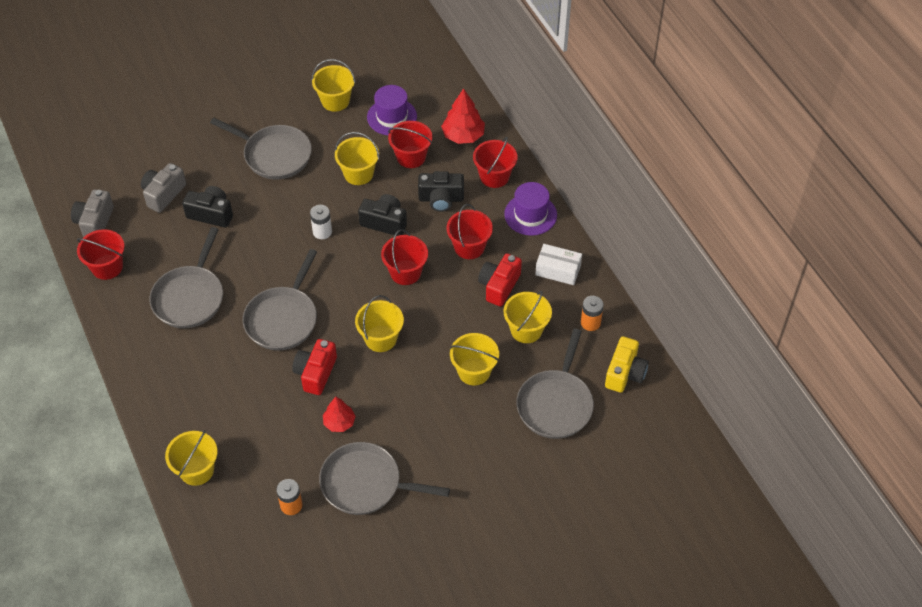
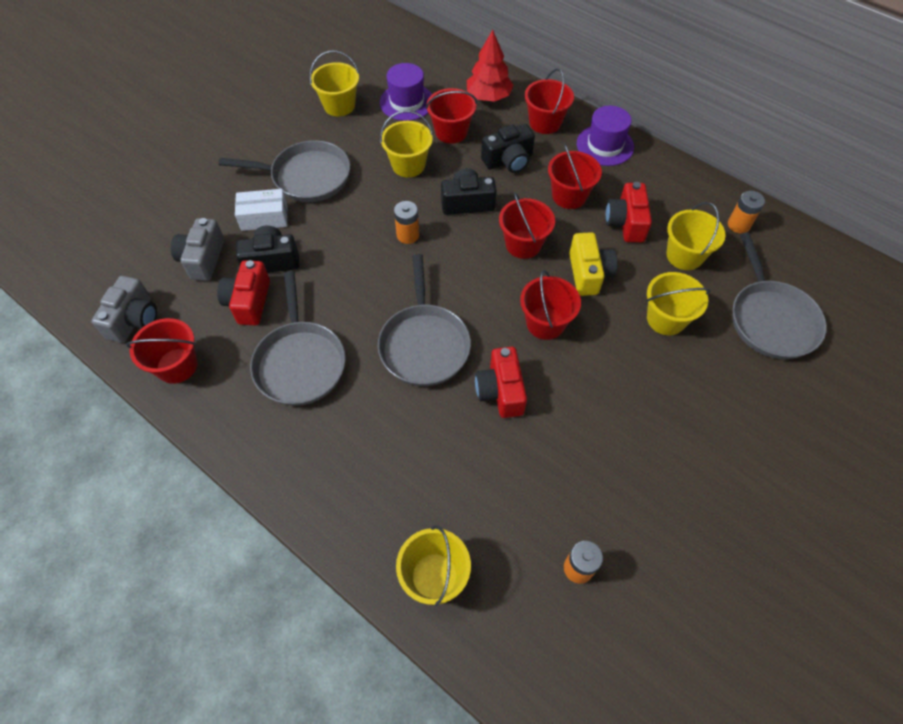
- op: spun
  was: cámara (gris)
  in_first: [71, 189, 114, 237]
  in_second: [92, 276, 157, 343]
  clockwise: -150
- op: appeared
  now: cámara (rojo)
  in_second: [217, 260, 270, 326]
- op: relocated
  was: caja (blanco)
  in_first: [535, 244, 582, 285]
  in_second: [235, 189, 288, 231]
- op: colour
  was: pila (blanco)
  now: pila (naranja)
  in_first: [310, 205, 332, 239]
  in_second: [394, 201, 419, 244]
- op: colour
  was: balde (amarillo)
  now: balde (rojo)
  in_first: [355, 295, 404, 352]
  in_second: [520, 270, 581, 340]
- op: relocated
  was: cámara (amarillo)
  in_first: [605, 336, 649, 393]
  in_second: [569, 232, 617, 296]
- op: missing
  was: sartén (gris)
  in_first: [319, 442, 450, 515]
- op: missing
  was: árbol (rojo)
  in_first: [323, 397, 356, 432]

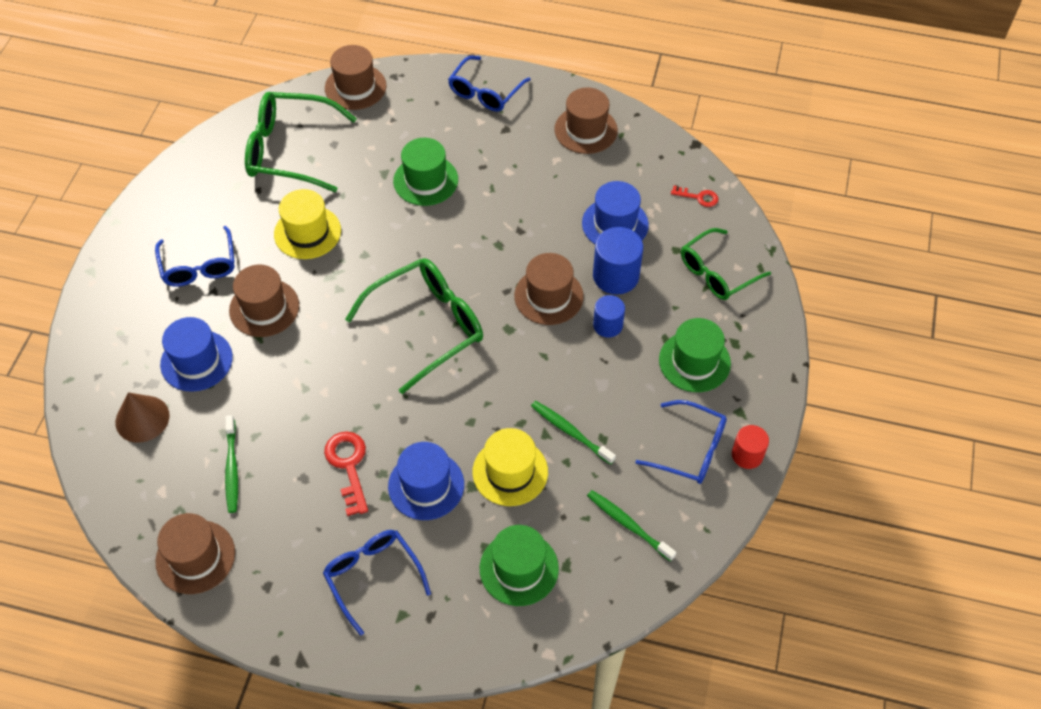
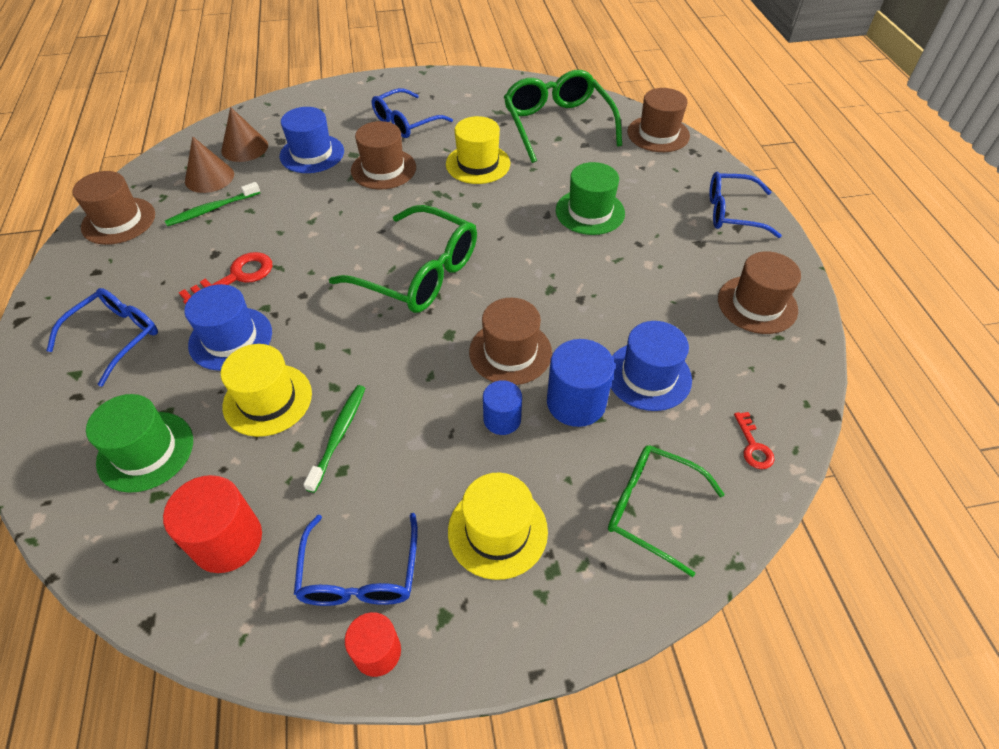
- op: exchanged
  was: cepillo de dientes (verde)
  now: cilindro (rojo)
  in_first: [587, 490, 676, 562]
  in_second: [163, 475, 262, 573]
- op: appeared
  now: cono (marrón)
  in_second: [185, 136, 234, 193]
- op: colour
  was: sombrero (verde)
  now: sombrero (amarillo)
  in_first: [659, 318, 731, 392]
  in_second: [448, 473, 548, 580]

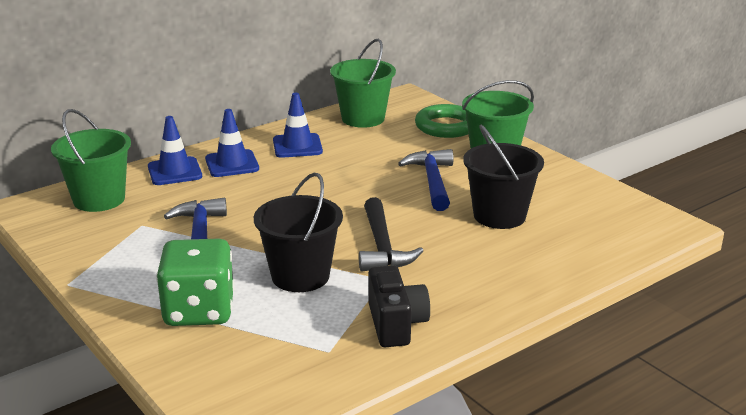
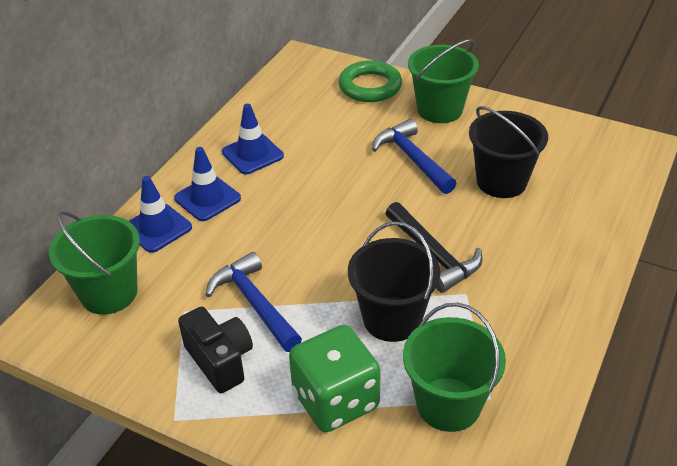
- op: relocated
  was: cámara (negro)
  in_first: [369, 265, 430, 347]
  in_second: [178, 306, 253, 393]
- op: relocated
  was: balde (verde)
  in_first: [330, 39, 396, 128]
  in_second: [403, 303, 506, 432]

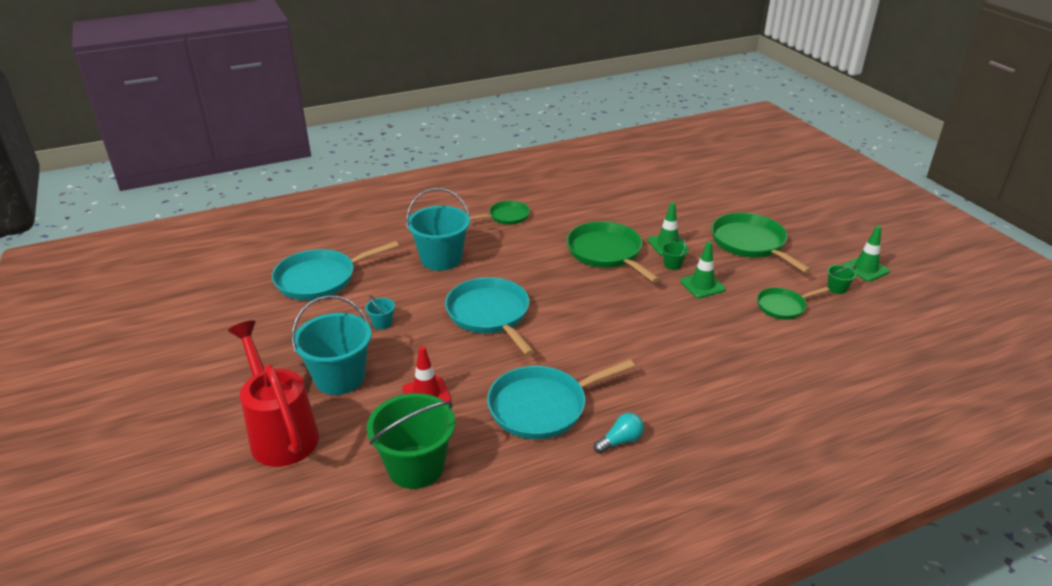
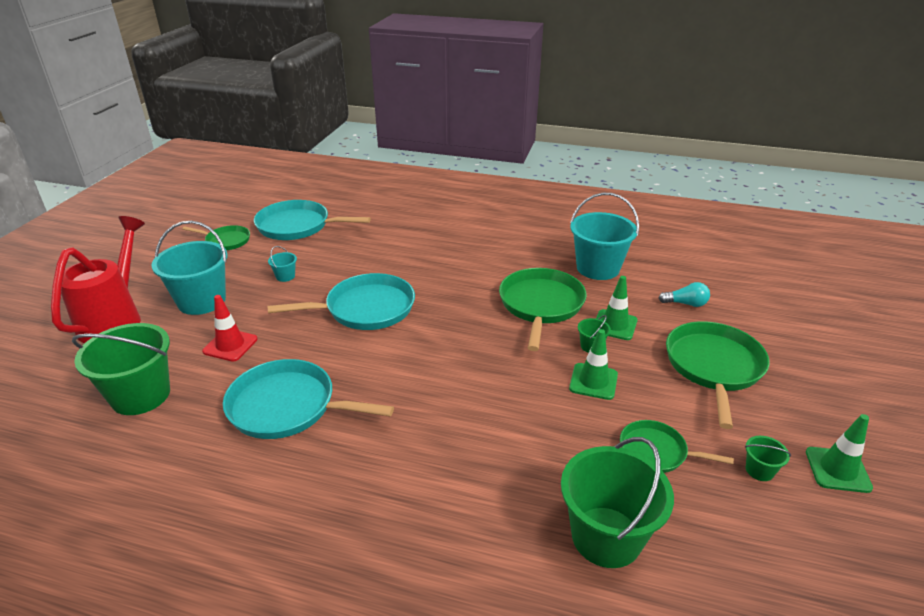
- op: relocated
  was: sartén (verde)
  in_first: [470, 201, 530, 224]
  in_second: [182, 225, 250, 250]
- op: spun
  was: sartén (turquesa)
  in_first: [445, 277, 535, 356]
  in_second: [267, 273, 415, 330]
  clockwise: 60
- op: appeared
  now: balde (verde)
  in_second: [561, 437, 674, 568]
- op: relocated
  was: balde (turquesa)
  in_first: [406, 188, 470, 271]
  in_second: [570, 193, 639, 280]
- op: relocated
  was: bombilla (turquesa)
  in_first: [594, 413, 644, 454]
  in_second: [659, 282, 710, 307]

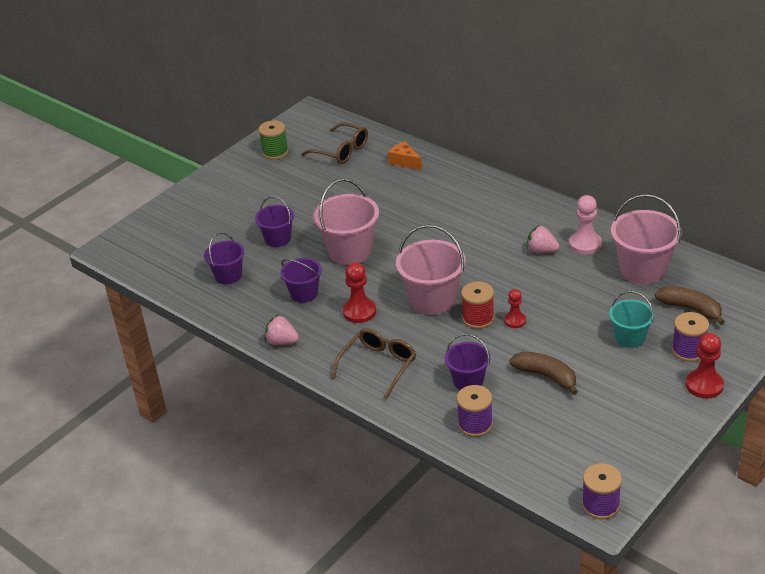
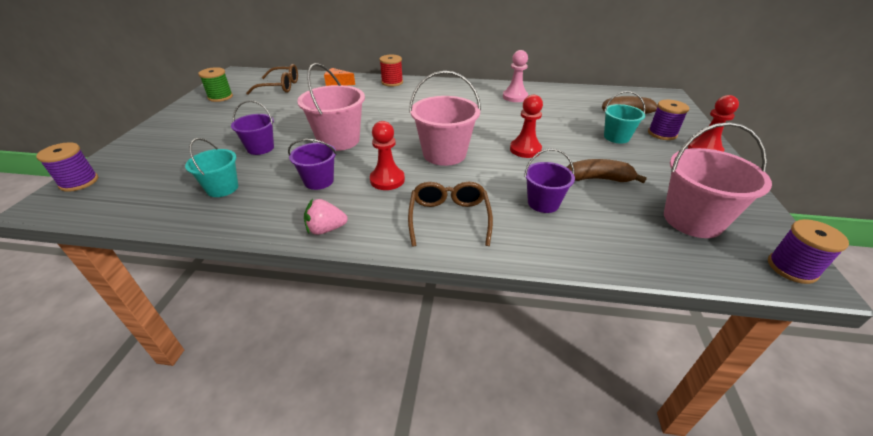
- op: relocated
  was: carrete (morado)
  in_first: [457, 385, 493, 437]
  in_second: [36, 142, 98, 192]
- op: colour
  was: balde (morado)
  now: balde (turquesa)
  in_first: [204, 232, 245, 284]
  in_second: [185, 138, 238, 197]
- op: relocated
  was: carrete (rojo)
  in_first: [461, 282, 494, 329]
  in_second: [379, 55, 403, 87]
- op: size
  was: peón (rojo)
  in_first: [504, 289, 526, 328]
  in_second: [510, 95, 543, 158]
  ratio: 1.57
- op: relocated
  was: balde (rosa)
  in_first: [611, 194, 682, 284]
  in_second: [664, 122, 772, 238]
- op: missing
  was: fresa (rosa)
  in_first: [527, 225, 560, 253]

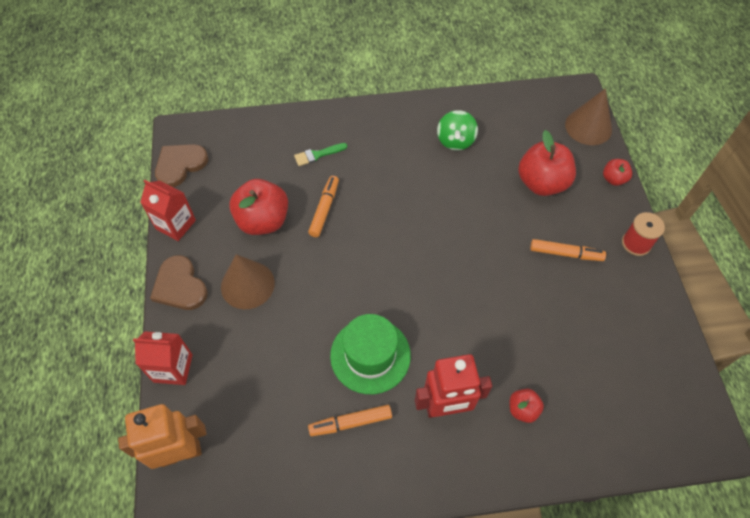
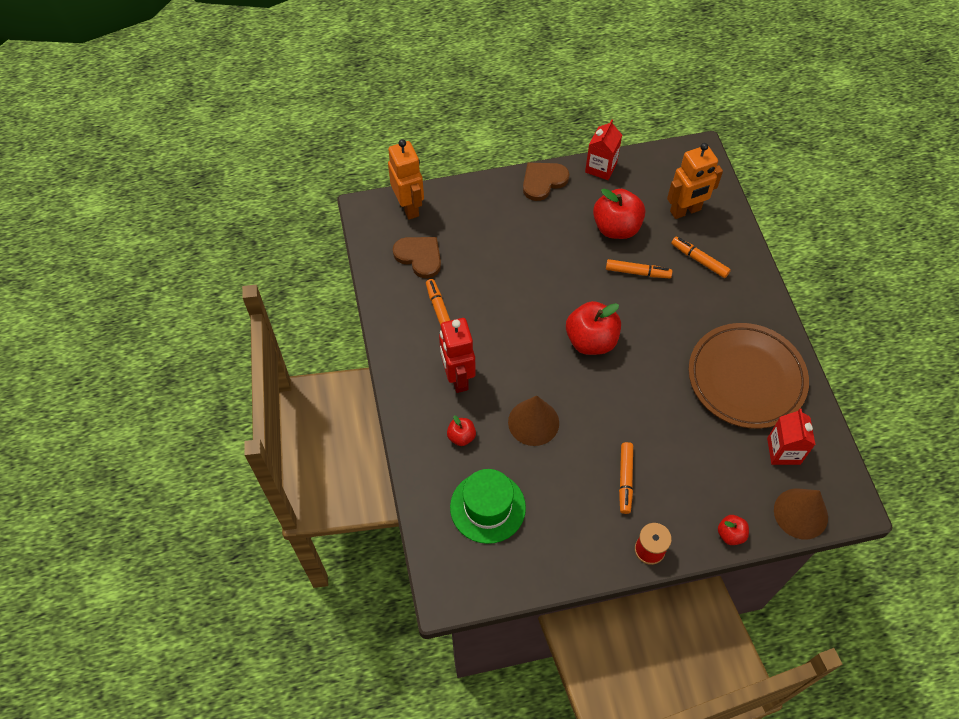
- op: relocated
  was: corazón (marrón)
  in_first: [155, 144, 208, 187]
  in_second: [393, 237, 441, 278]
- op: relocated
  was: sombrero (verde)
  in_first: [330, 314, 411, 394]
  in_second: [450, 469, 526, 544]
- op: relocated
  was: cono (marrón)
  in_first: [221, 254, 275, 309]
  in_second: [508, 395, 559, 446]
- op: relocated
  was: manzana (rojo)
  in_first: [518, 130, 576, 196]
  in_second: [566, 301, 621, 355]
- op: appeared
  now: robot (naranja)
  in_second: [667, 143, 723, 219]
- op: exchanged
  was: pincel (verde)
  now: rotulador (naranja)
  in_first: [294, 143, 347, 166]
  in_second: [671, 236, 731, 278]
- op: exchanged
  was: peonza (verde)
  now: plato (marrón)
  in_first: [437, 110, 478, 150]
  in_second: [688, 323, 809, 429]
- op: relocated
  was: cartón de leche (rojo)
  in_first: [133, 331, 193, 385]
  in_second: [767, 408, 815, 465]

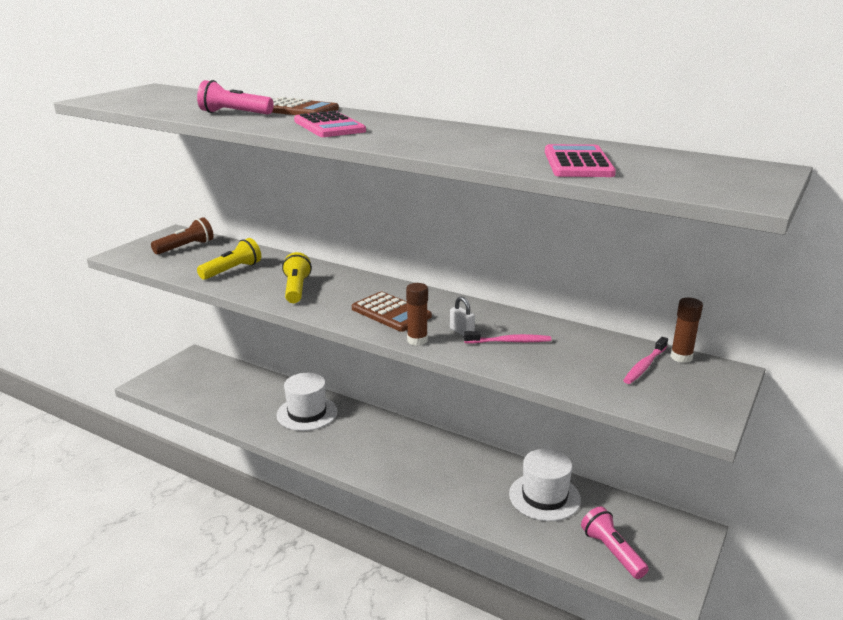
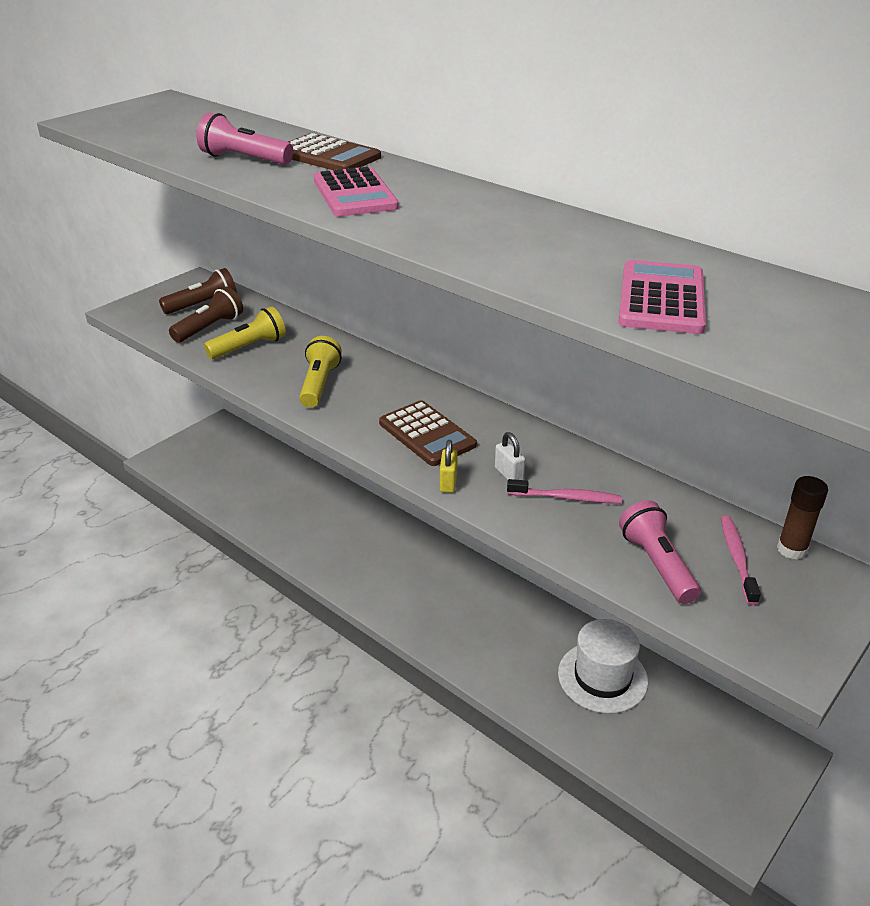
- op: appeared
  now: lámpara de mano (marrón)
  in_second: [169, 287, 243, 343]
- op: exchanged
  was: barra de pegamento (marrón)
  now: candado (amarillo)
  in_first: [406, 283, 428, 346]
  in_second: [440, 440, 458, 493]
- op: relocated
  was: lámpara de mano (rosa)
  in_first: [581, 507, 649, 579]
  in_second: [619, 500, 701, 604]
- op: spun
  was: cepillo de dientes (rosa)
  in_first: [623, 337, 668, 384]
  in_second: [721, 516, 761, 605]
  clockwise: 135
- op: missing
  was: sombrero (blanco)
  in_first: [276, 373, 337, 431]

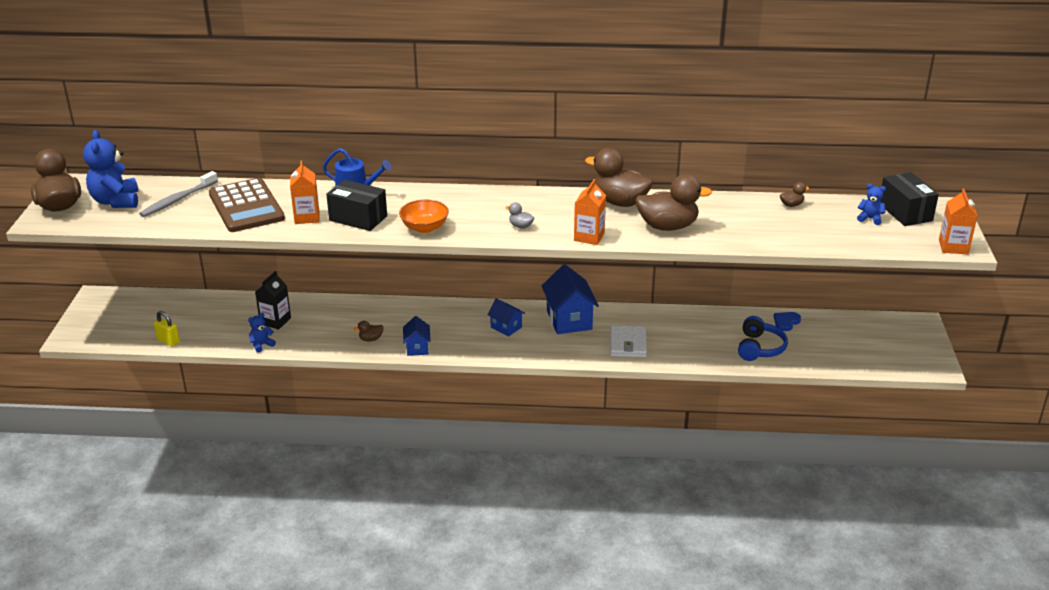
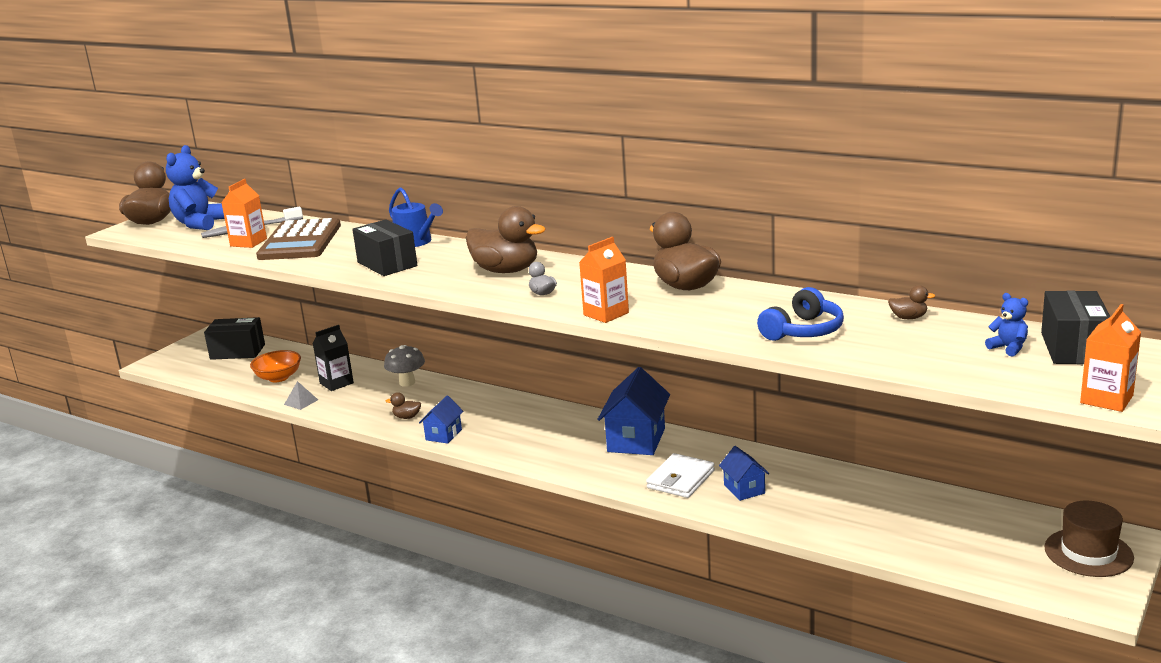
- op: appeared
  now: caja (negro)
  in_second: [204, 317, 265, 360]
- op: relocated
  was: cartón de leche (naranja)
  in_first: [290, 161, 319, 224]
  in_second: [221, 179, 267, 248]
- op: relocated
  was: cuenco (naranja)
  in_first: [399, 200, 449, 233]
  in_second: [250, 350, 301, 382]
- op: exchanged
  was: osito (azul)
  now: pirámide (gris)
  in_first: [248, 313, 276, 353]
  in_second: [284, 381, 318, 410]
- op: appeared
  now: seta (gris)
  in_second: [384, 345, 425, 387]
- op: relocated
  was: pato (marrón)
  in_first: [635, 174, 712, 231]
  in_second: [466, 206, 545, 273]
- op: relocated
  was: casa (azul)
  in_first: [487, 298, 525, 336]
  in_second: [719, 446, 769, 501]
- op: relocated
  was: auriculares (azul)
  in_first: [738, 316, 788, 361]
  in_second: [757, 287, 844, 341]
- op: appeared
  now: sombrero (marrón)
  in_second: [1045, 501, 1134, 577]
- op: missing
  was: candado (amarillo)
  in_first: [154, 311, 180, 346]
- op: missing
  was: corazón (azul)
  in_first: [774, 312, 801, 331]

